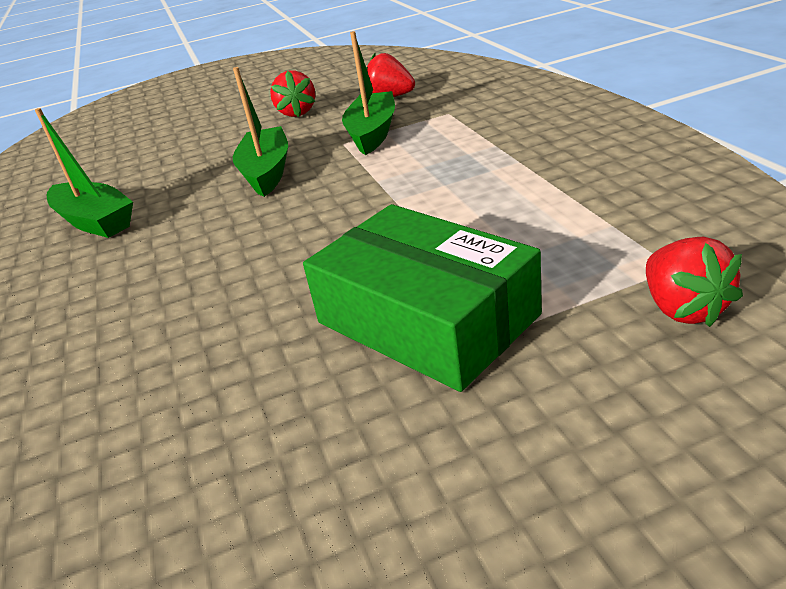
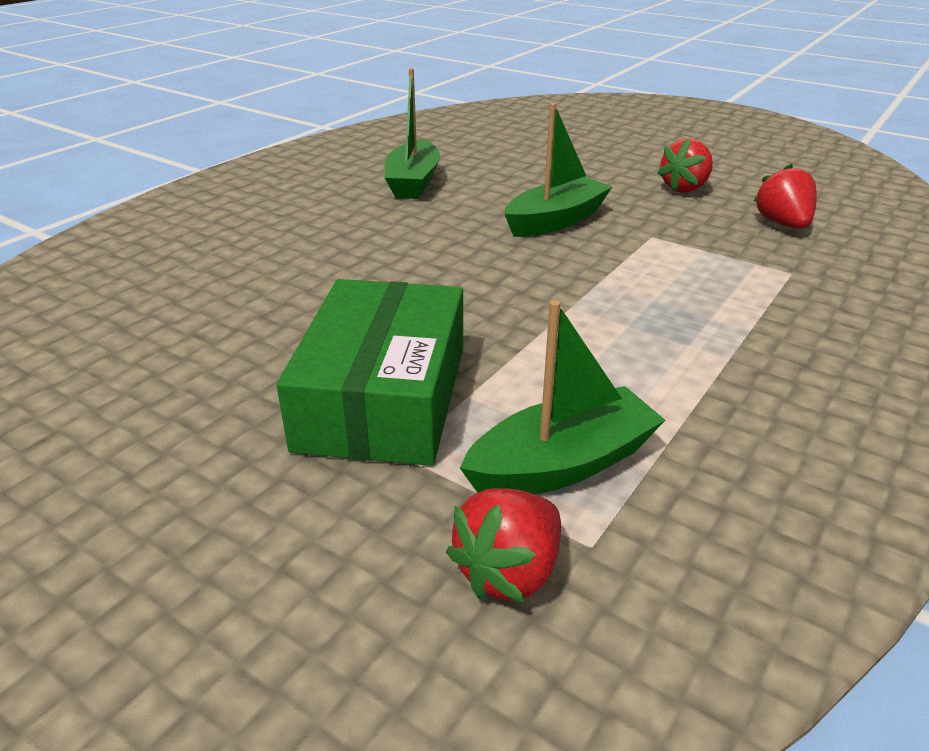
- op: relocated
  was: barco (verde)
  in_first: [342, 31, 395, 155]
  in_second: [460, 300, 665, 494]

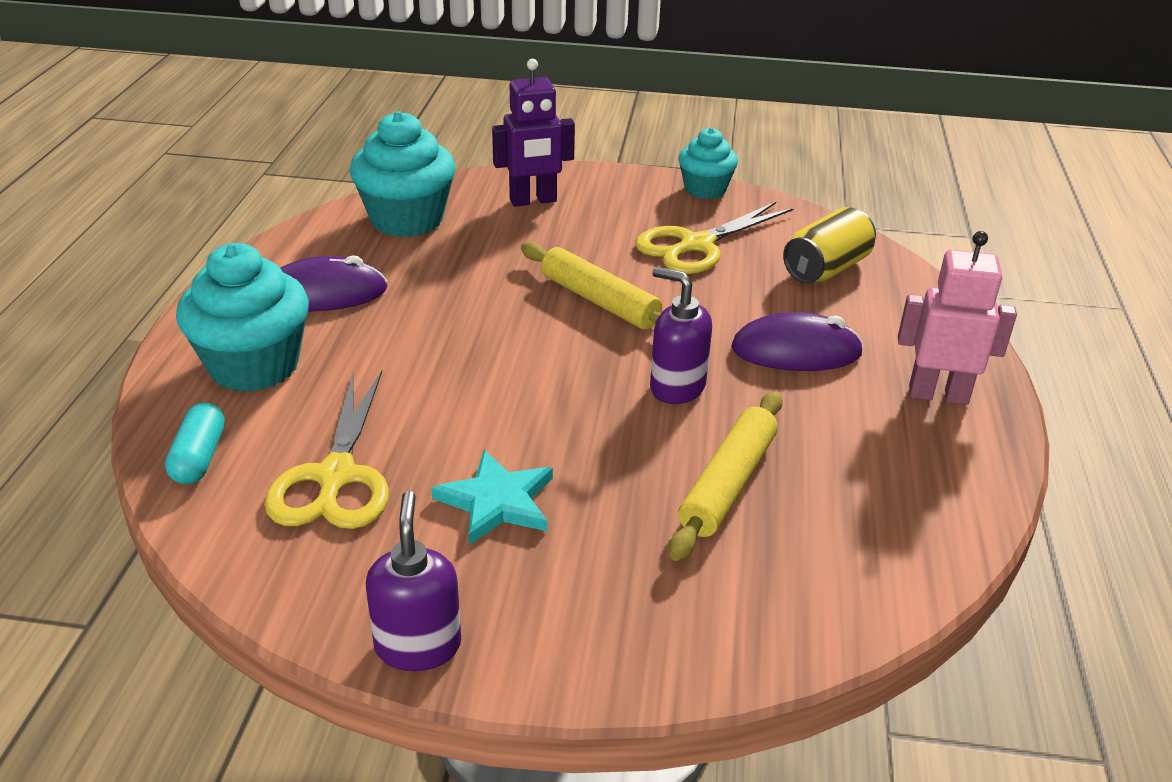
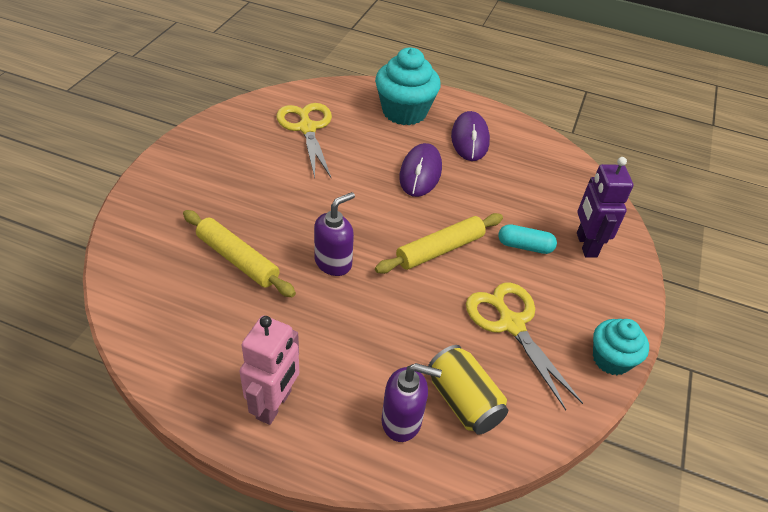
- op: spun
  was: tijeras (amarillo)
  in_first: [264, 371, 389, 529]
  in_second: [276, 103, 332, 178]
  clockwise: 60
- op: relocated
  was: dispensador de jabón (morado)
  in_first: [366, 491, 461, 671]
  in_second: [382, 363, 442, 442]
- op: relocated
  was: ratón (morado)
  in_first: [731, 312, 864, 371]
  in_second: [399, 143, 442, 197]
- op: relocated
  was: cápsula (turquesa)
  in_first: [165, 402, 225, 484]
  in_second: [498, 224, 557, 254]
- op: missing
  was: magdalena (turquesa)
  in_first: [350, 111, 455, 237]
- op: missing
  was: estrella (turquesa)
  in_first: [431, 450, 553, 545]

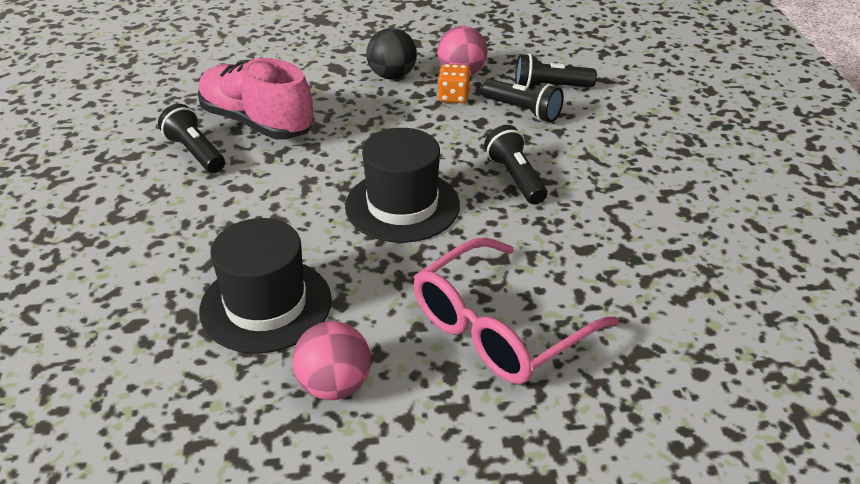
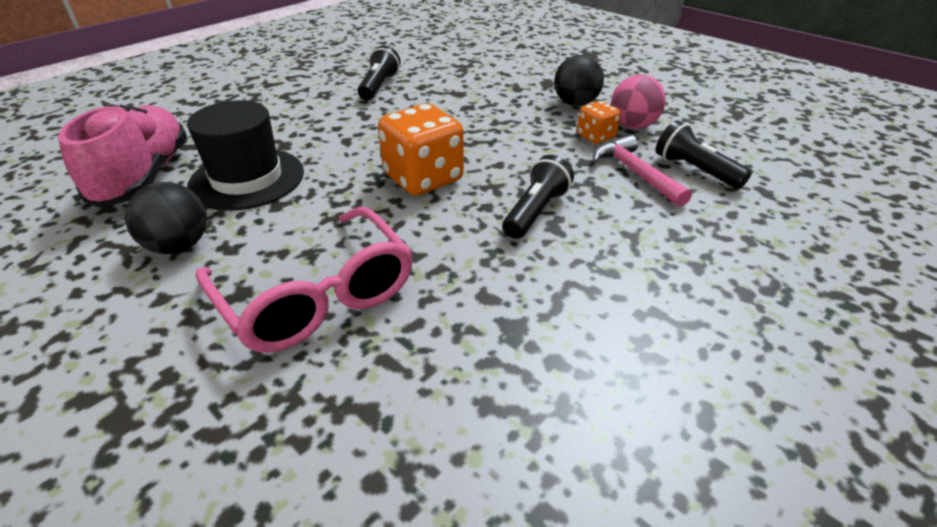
- op: relocated
  was: zapato (rosa)
  in_first: [198, 58, 314, 139]
  in_second: [58, 104, 188, 207]
- op: colour
  was: pelota (rosa)
  now: pelota (negro)
  in_first: [292, 321, 371, 400]
  in_second: [125, 182, 207, 254]
- op: spun
  was: gafas (rosa)
  in_first: [414, 237, 619, 384]
  in_second: [196, 207, 413, 353]
  clockwise: -135
- op: exchanged
  was: sombrero (negro)
  now: dado (naranja)
  in_first: [345, 128, 460, 243]
  in_second: [378, 104, 464, 196]
- op: exchanged
  was: lámpara de mano (negro)
  now: martillo (rosa)
  in_first: [481, 79, 564, 122]
  in_second: [593, 135, 692, 207]

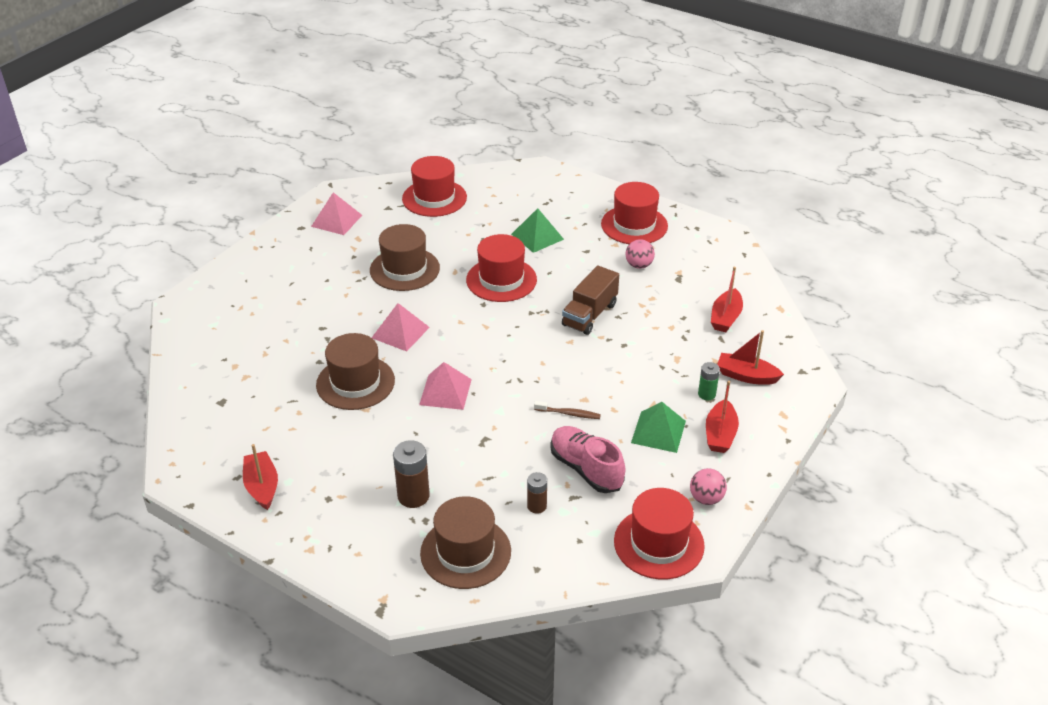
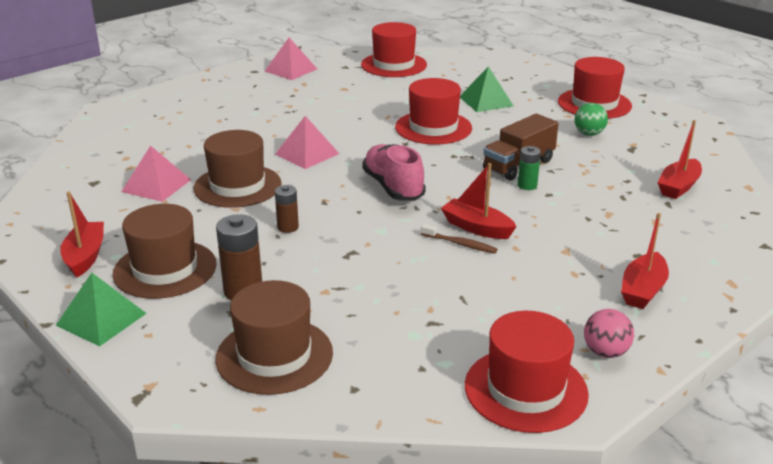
- op: relocated
  was: pirámide (verde)
  in_first: [631, 402, 686, 453]
  in_second: [56, 273, 147, 346]
- op: relocated
  was: sombrero (marrón)
  in_first: [370, 224, 440, 291]
  in_second: [112, 204, 217, 299]
- op: relocated
  was: pirámide (rosa)
  in_first: [419, 362, 472, 410]
  in_second: [121, 145, 191, 202]
- op: relocated
  was: pila (marrón)
  in_first: [527, 472, 547, 514]
  in_second: [275, 185, 299, 233]
- op: relocated
  was: zapato (rosa)
  in_first: [550, 426, 625, 493]
  in_second: [362, 144, 426, 201]
- op: relocated
  was: barco (rojo)
  in_first: [717, 330, 784, 385]
  in_second: [441, 163, 517, 239]
- op: relocated
  was: pila (verde)
  in_first: [698, 362, 720, 400]
  in_second: [518, 146, 541, 190]
- op: colour
  was: pelota (rosa)
  now: pelota (verde)
  in_first: [625, 239, 655, 269]
  in_second: [574, 103, 608, 136]

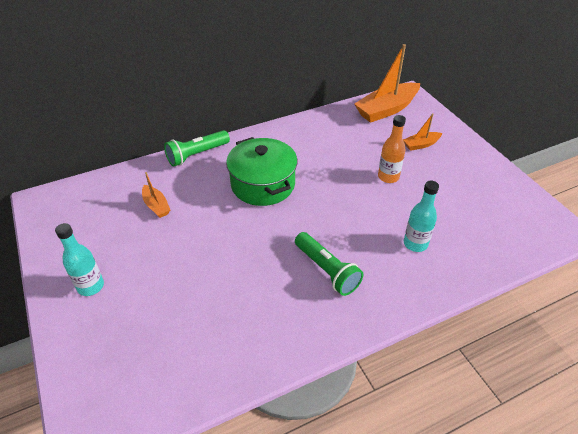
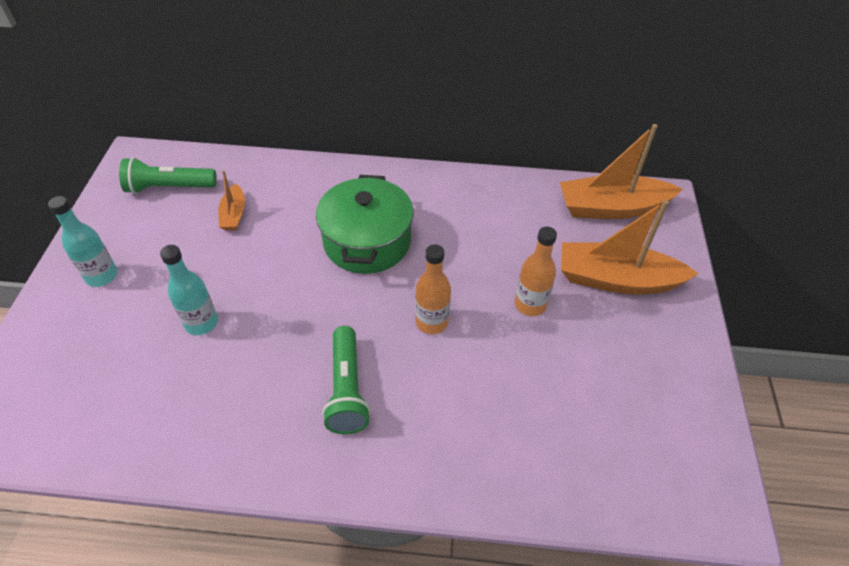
- op: relocated
  was: lámpara de mano (verde)
  in_first: [164, 130, 230, 167]
  in_second: [119, 157, 217, 194]
- op: relocated
  was: botella (turquesa)
  in_first: [404, 181, 439, 252]
  in_second: [160, 245, 218, 335]
- op: appeared
  now: botella (naranja)
  in_second: [415, 244, 451, 334]
- op: size
  was: barco (naranja)
  in_first: [403, 113, 443, 151]
  in_second: [561, 200, 698, 294]
  ratio: 2.01

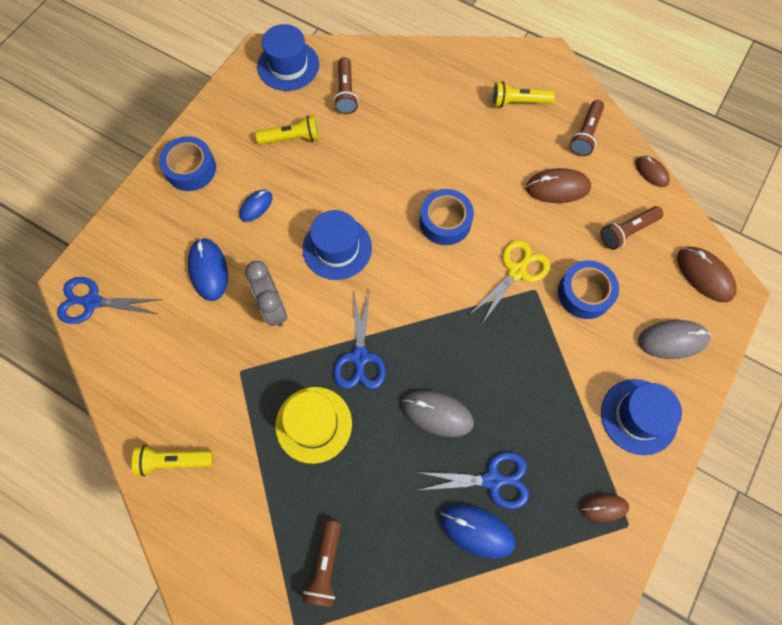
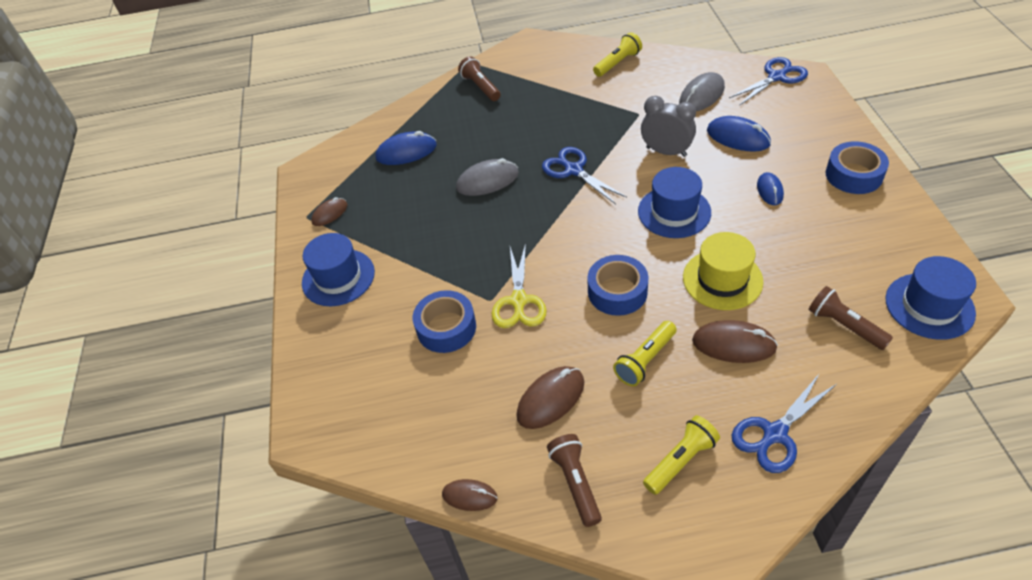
- op: relocated
  was: lámpara de mano (amarillo)
  in_first: [255, 115, 320, 145]
  in_second: [613, 321, 677, 386]
- op: relocated
  was: ratón (gris)
  in_first: [638, 320, 711, 359]
  in_second: [679, 72, 725, 111]
- op: relocated
  was: sombrero (amarillo)
  in_first: [275, 387, 352, 464]
  in_second: [683, 232, 764, 310]
- op: relocated
  was: ratón (marrón)
  in_first: [677, 247, 737, 302]
  in_second: [692, 320, 778, 363]
- op: relocated
  was: tijeras (azul)
  in_first: [417, 452, 529, 509]
  in_second: [732, 373, 837, 473]
- op: missing
  was: lámpara de mano (marrón)
  in_first: [600, 206, 663, 250]

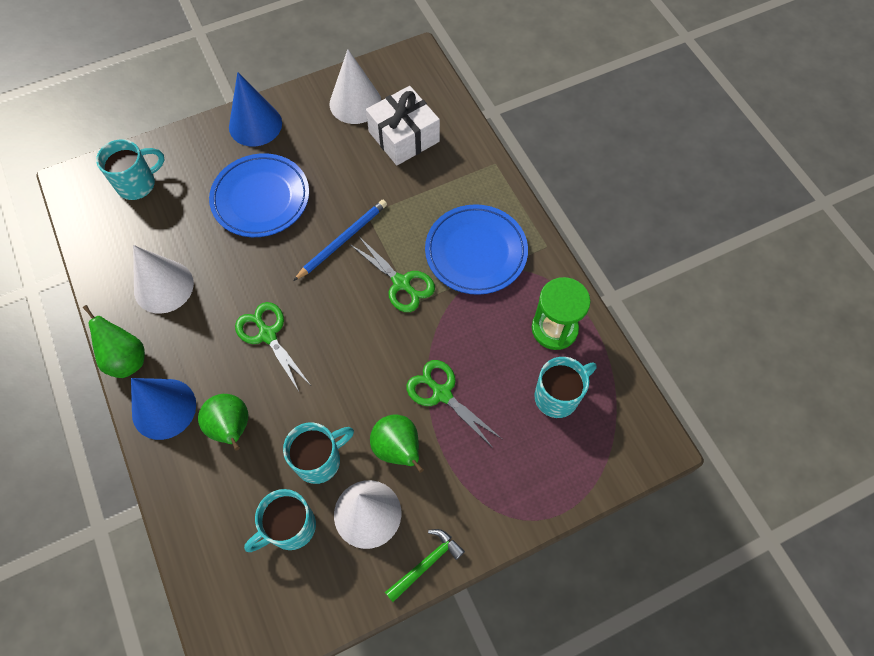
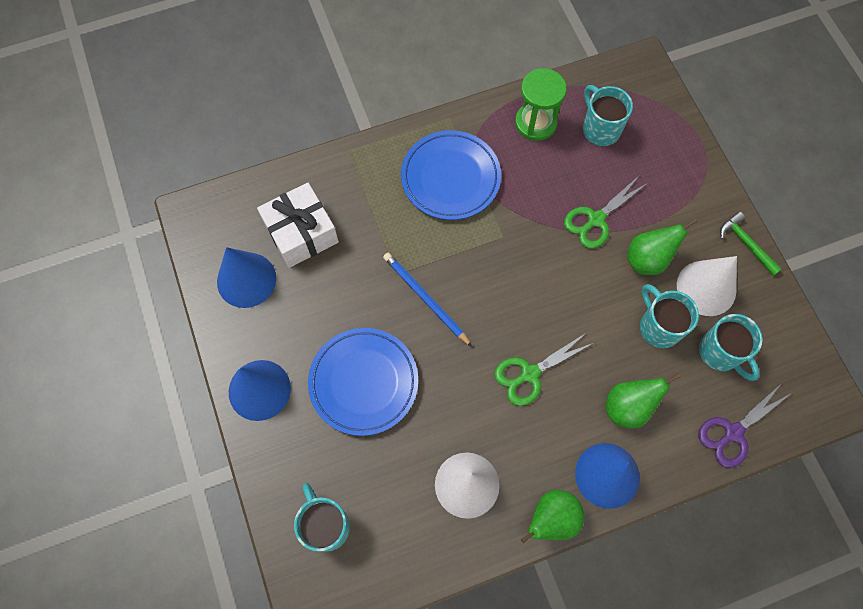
- op: colour
  was: cono (blanco)
  now: cono (azul)
  in_first: [329, 49, 382, 124]
  in_second: [217, 247, 276, 308]
- op: appeared
  now: tijeras (morado)
  in_second: [698, 383, 792, 468]
- op: missing
  was: tijeras (verde)
  in_first: [350, 237, 435, 312]

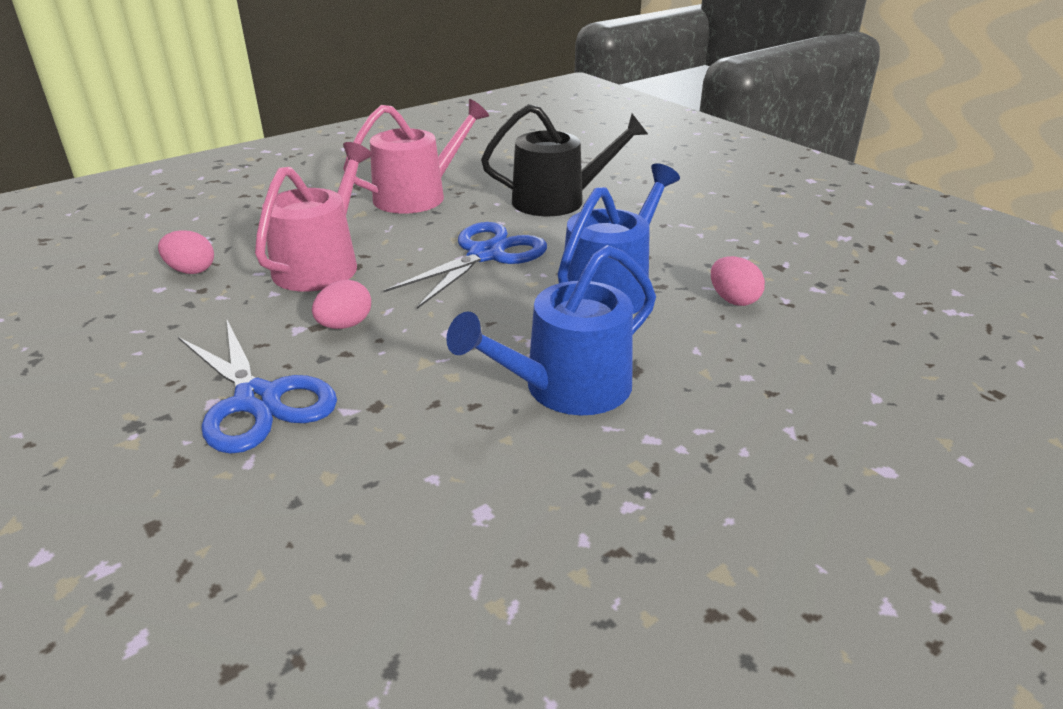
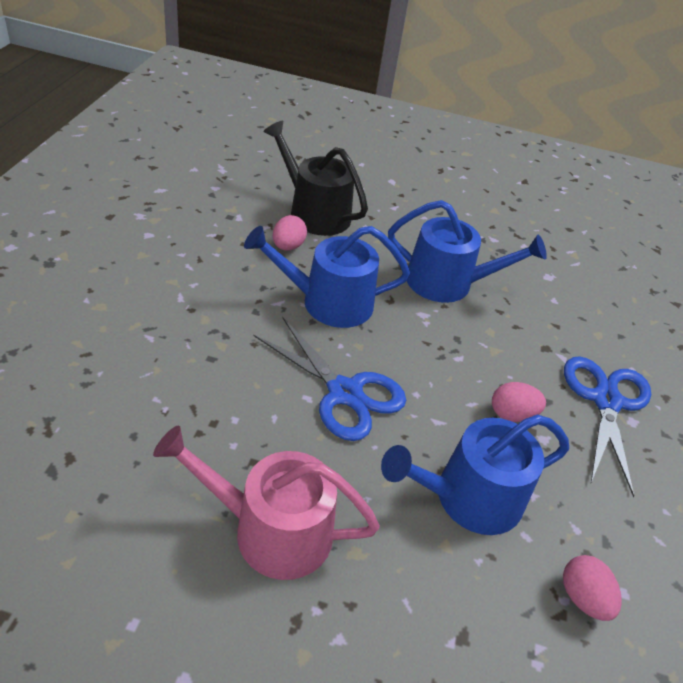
- op: spun
  was: tijeras (azul)
  in_first: [384, 222, 547, 309]
  in_second: [253, 317, 406, 441]
  clockwise: -135
- op: relocated
  was: regadera (negro)
  in_first: [481, 104, 648, 216]
  in_second: [263, 121, 368, 236]
- op: colour
  was: regadera (rosa)
  now: regadera (azul)
  in_first: [255, 142, 372, 291]
  in_second: [381, 415, 569, 535]

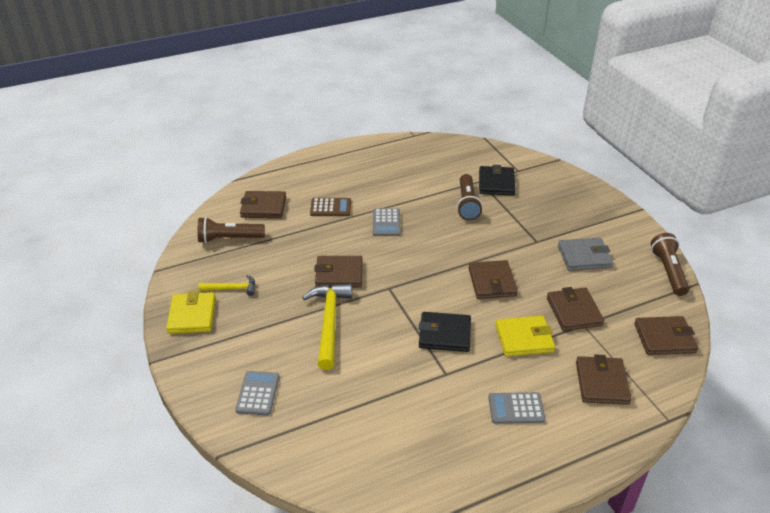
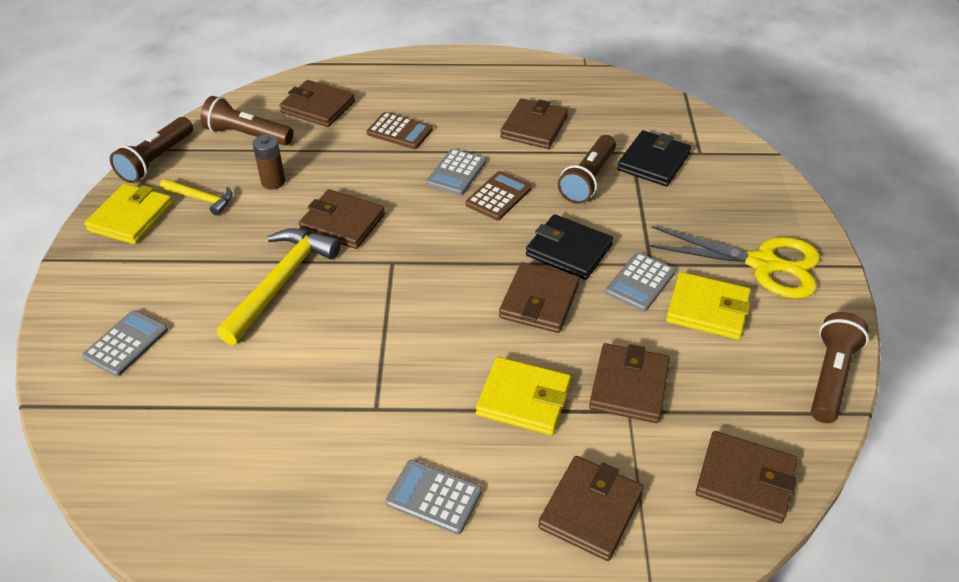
- op: appeared
  now: lámpara de mano (marrón)
  in_second: [110, 117, 193, 183]
- op: appeared
  now: pila (marrón)
  in_second: [253, 135, 285, 189]
- op: appeared
  now: calculadora (marrón)
  in_second: [465, 171, 532, 220]
- op: appeared
  now: cartera (marrón)
  in_second: [500, 98, 568, 149]
- op: relocated
  was: cartera (negro)
  in_first: [419, 312, 471, 352]
  in_second: [526, 214, 613, 280]
- op: appeared
  now: calculadora (gris)
  in_second: [606, 252, 676, 312]
- op: appeared
  now: tijeras (amarillo)
  in_second: [646, 226, 820, 299]
- op: colour
  was: cartera (gris)
  now: cartera (amarillo)
  in_first: [558, 238, 613, 271]
  in_second: [666, 272, 751, 340]

